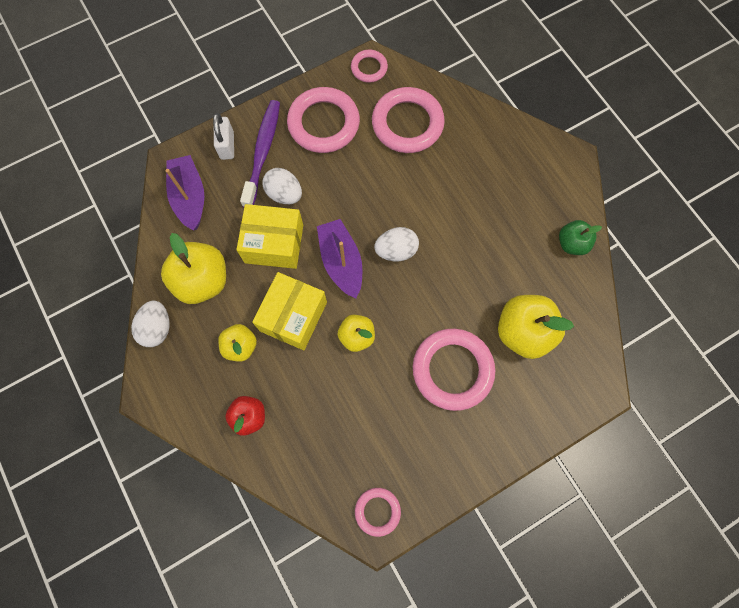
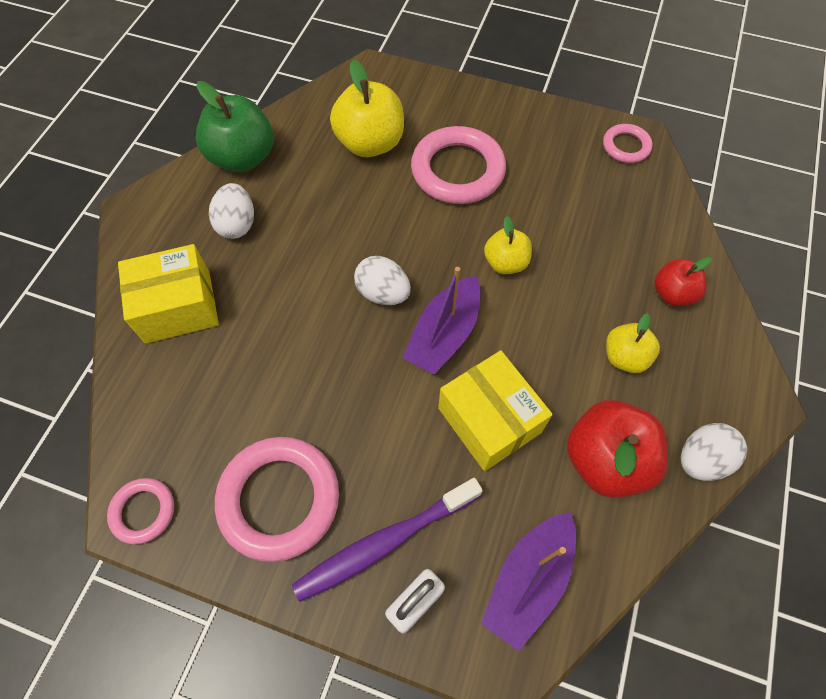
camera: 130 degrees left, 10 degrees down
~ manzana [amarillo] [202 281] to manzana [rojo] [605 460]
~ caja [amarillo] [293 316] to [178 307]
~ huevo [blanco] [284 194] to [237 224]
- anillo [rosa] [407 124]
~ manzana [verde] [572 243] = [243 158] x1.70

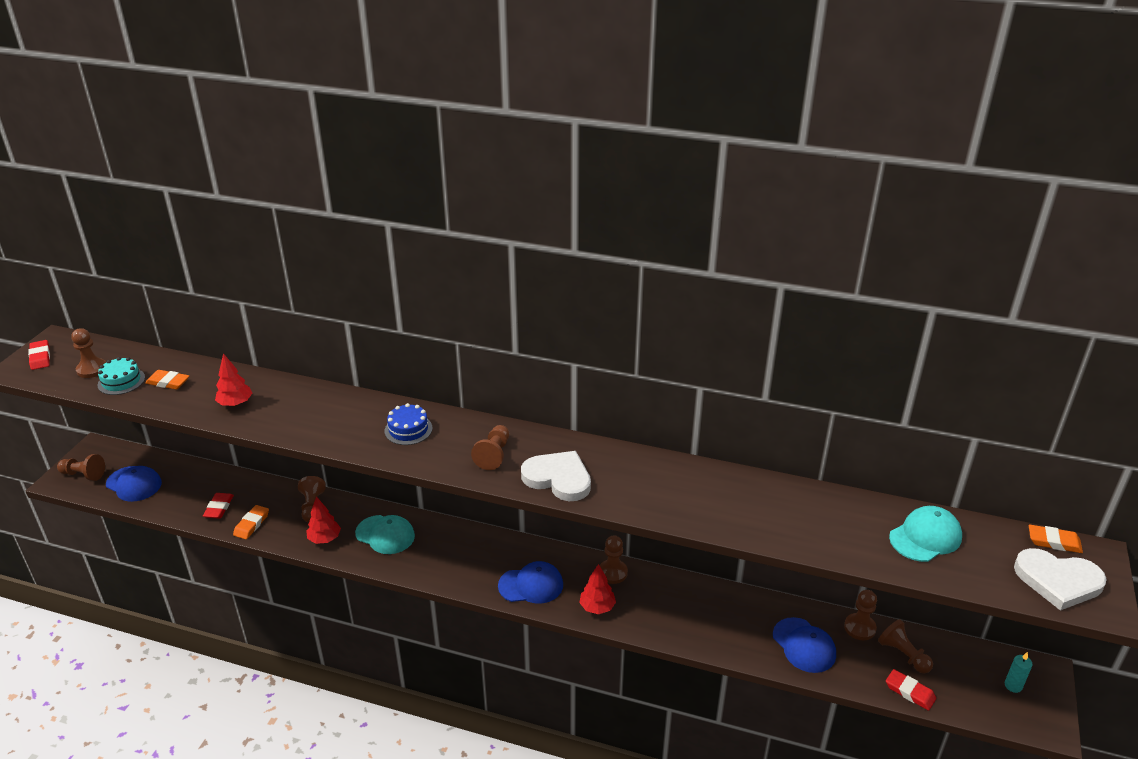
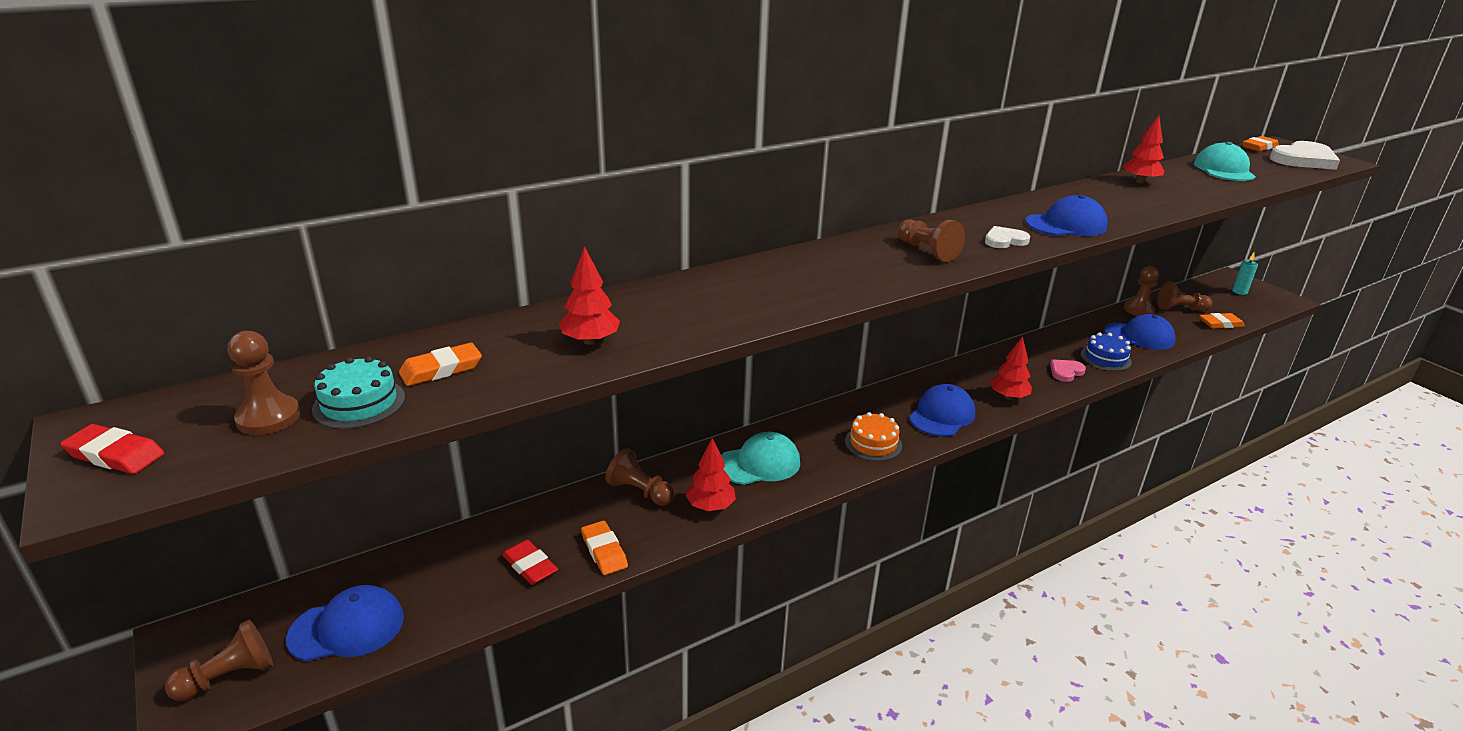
camera: 50 degrees left, 5 degrees down
~ tarta [azul] [408 429] to [1105 358]
~ corazón [blanco] [558 478] = [1004 240] x0.53
- peón [marrón] [612 572]
~ goma de borrar [rojo] [910 692] to goma de borrar [naranja] [1220 324]
+ tarta [naranja] [873 443]
+ gorra [azul] [1066 224]
+ corazón [rosa] [1066 372]
+ árbol [rojo] [1140 181]

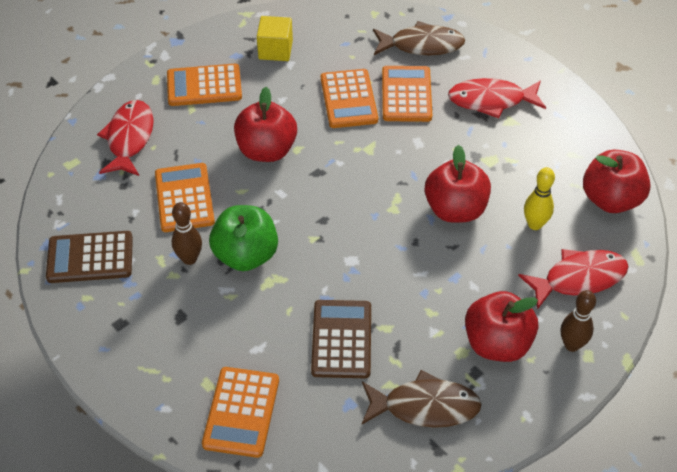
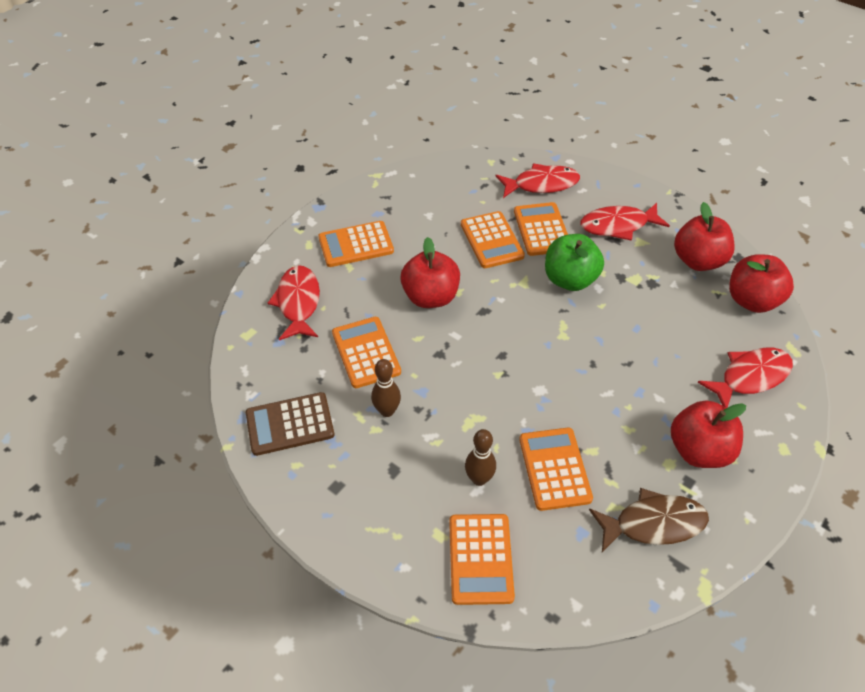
camera: 10 degrees left, 0 degrees up
~ manzana [verde] [246 255] to [570 279]
- cubo [amarillo] [275 50]
~ calculadora [marrón] [341 339] to calculadora [naranja] [554 469]
~ pez [marrón] [422 45] to pez [rojo] [541 184]
~ manzana [rojo] [455 209] to [698 261]
- bolo [amarillo] [535 224]
~ bolo [marrón] [572 345] to [479 479]

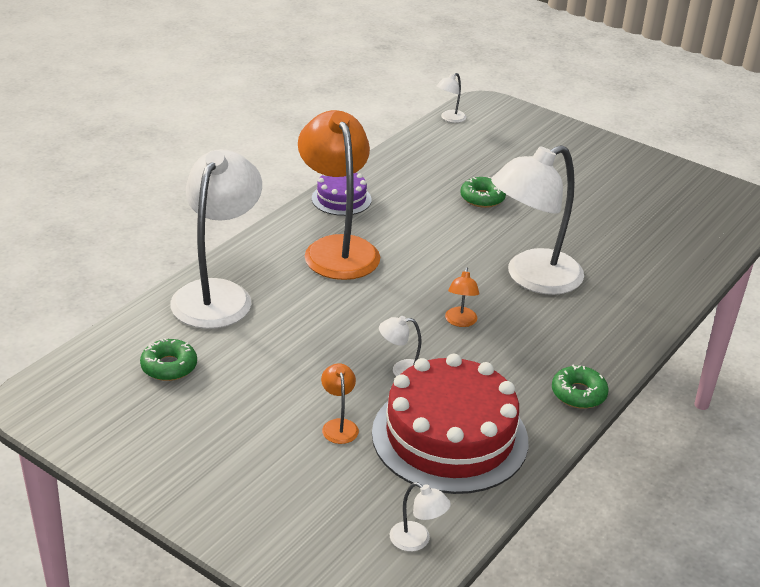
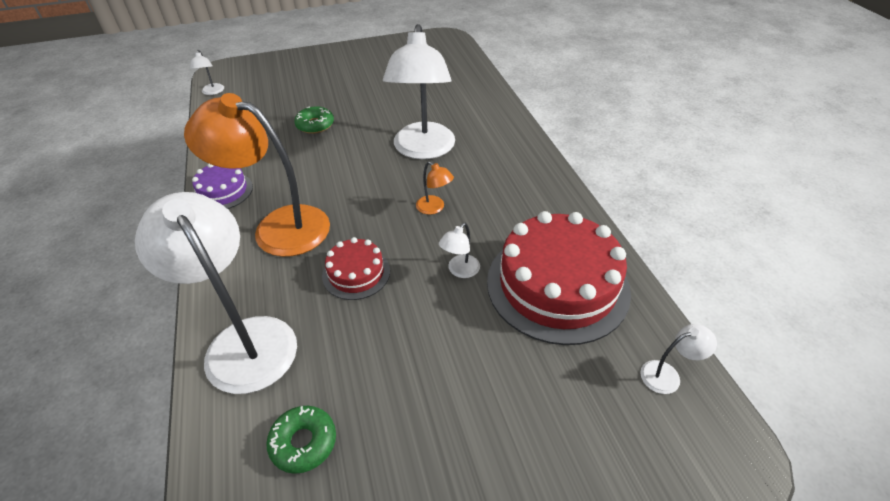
camera: 50 degrees left, 10 degrees up
- lámpara [naranja] [339 425]
- rosquilla [verde] [578 394]
+ tarta [rojo] [356 273]

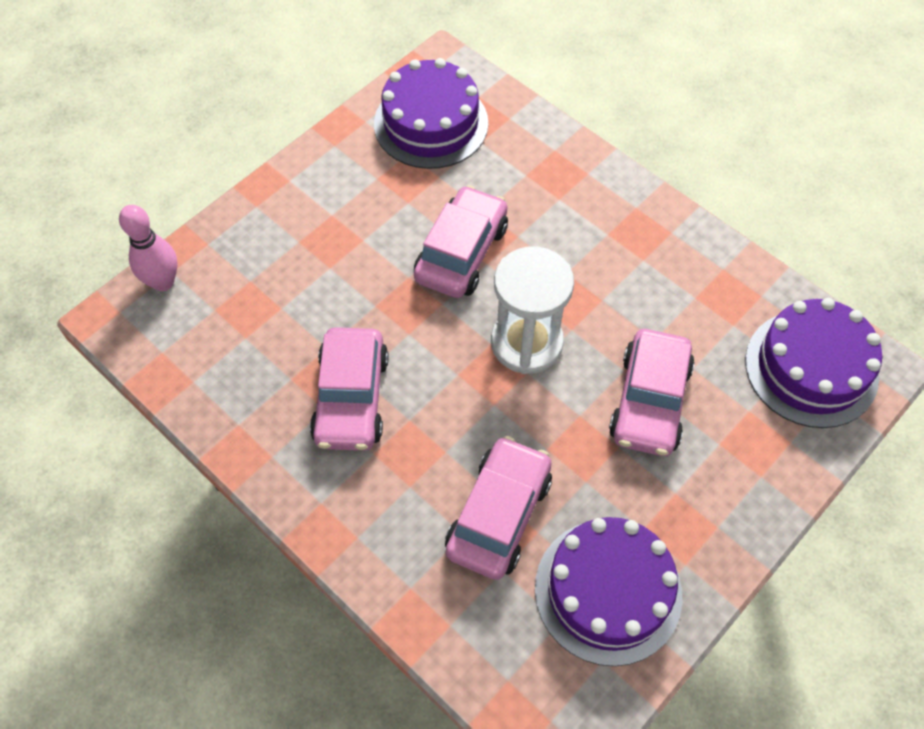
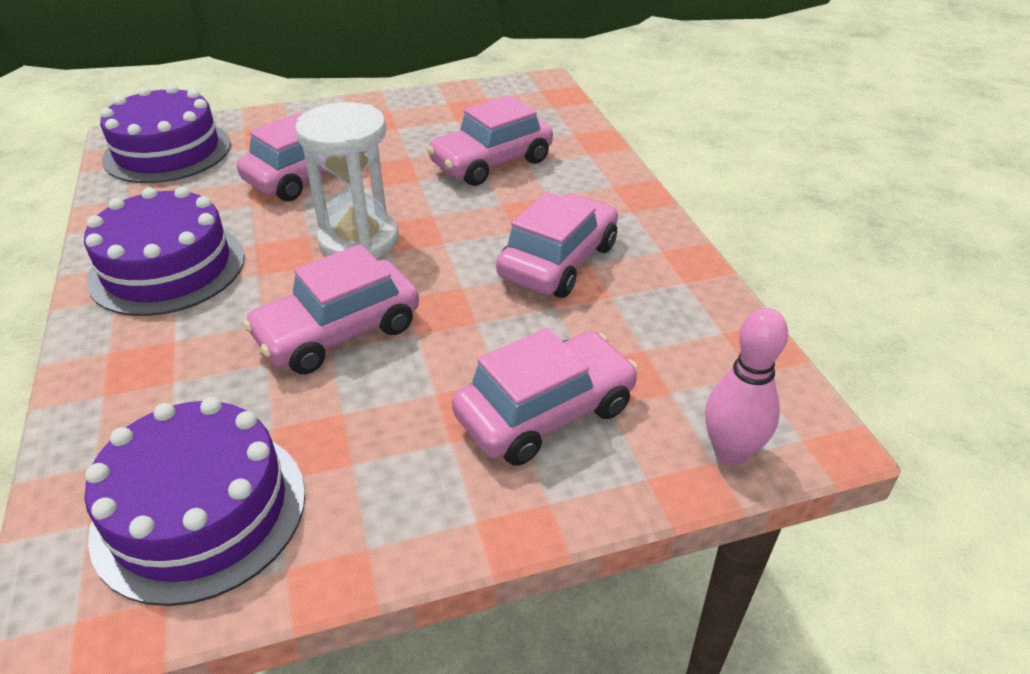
camera: 150 degrees left, 20 degrees down
~ tarta [morado] [608 591] to [167 268]
+ coche [rosa] [545 412]

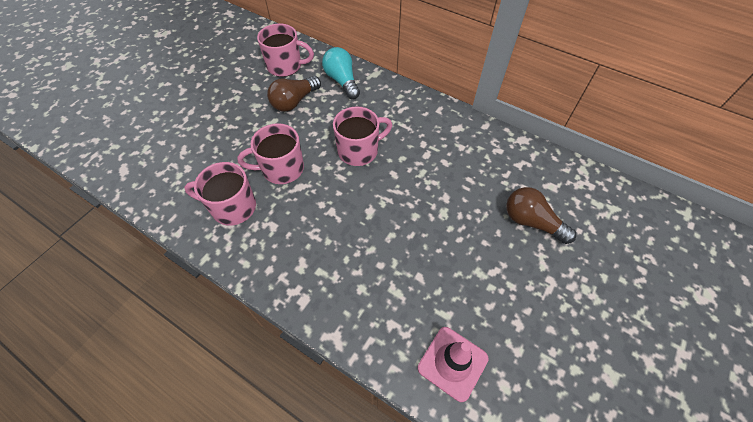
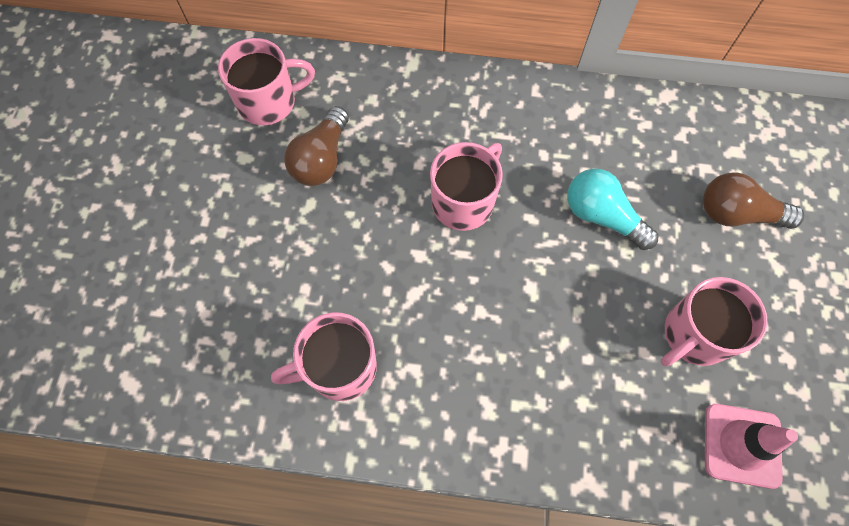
camera: 25 degrees left, 10 degrees up
~ taza [rosa] [281 169] to [694 335]
~ bombilla [turquesa] [342 81] to [602 216]

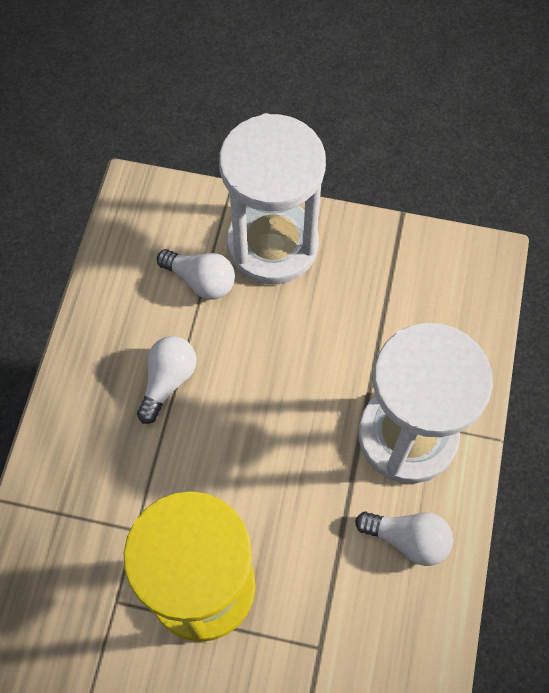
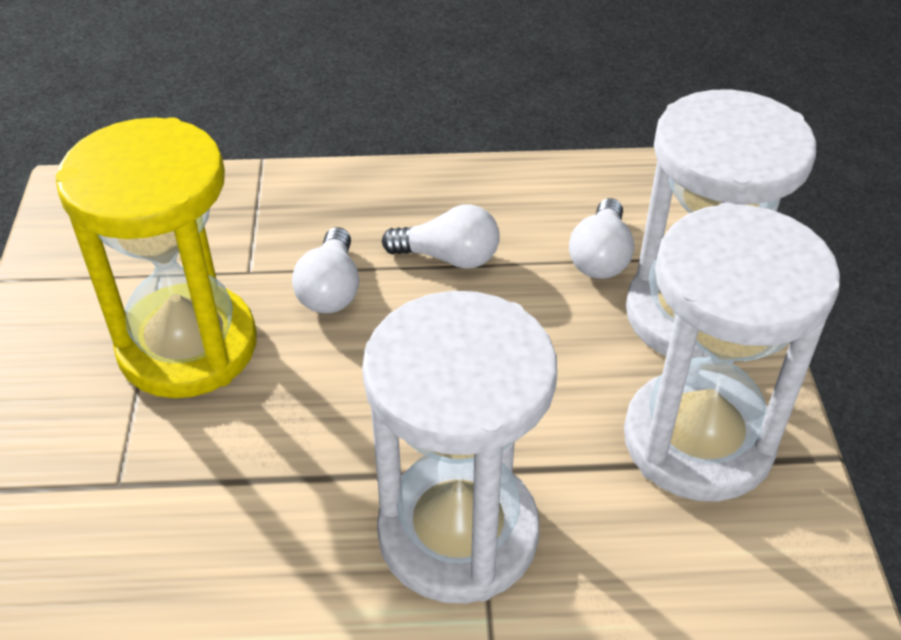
camera: 75 degrees right, 20 degrees down
~ bombilla [blanco] [407 539] to [331 289]
+ reloj de arena [blanco] [698 441]

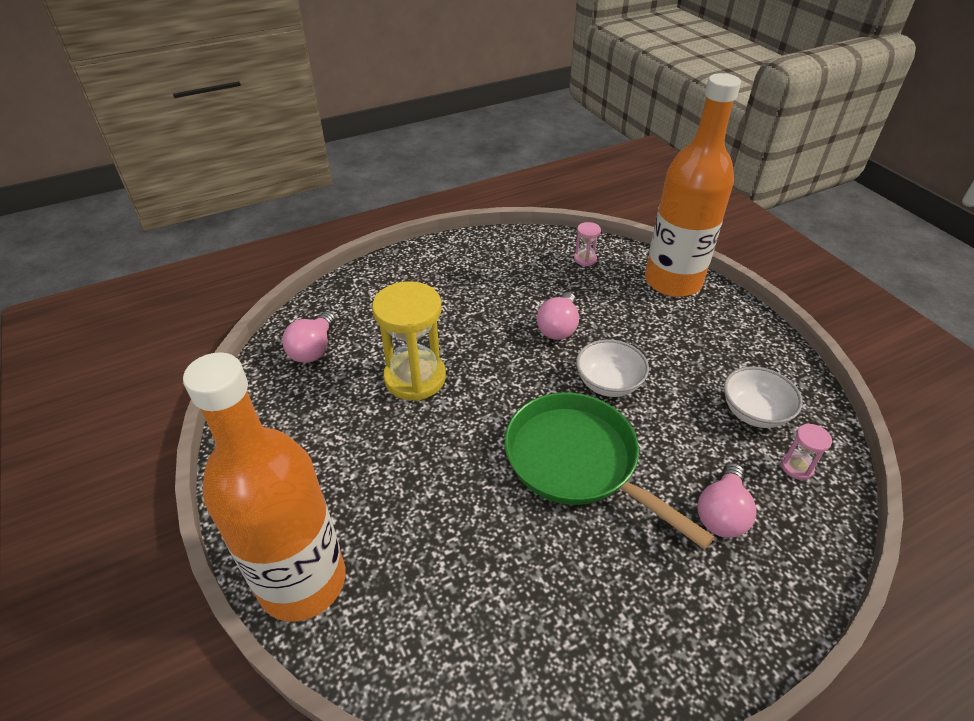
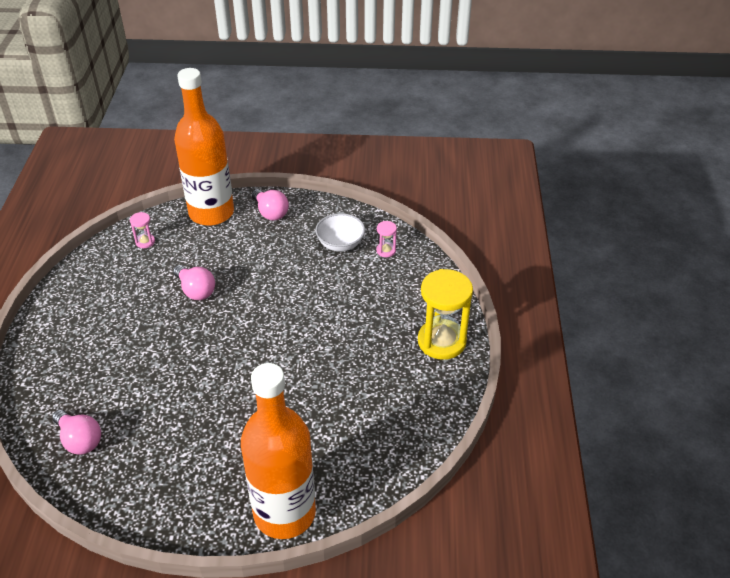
camera: 60 degrees left, 0 degrees up
~ reloj de arena [amarillo] [415 378] to [441 341]
- sartén [verde] [578 462]
- cuenco [blanco] [608 383]
~ bombilla [rosa] [721 513] to [270 212]

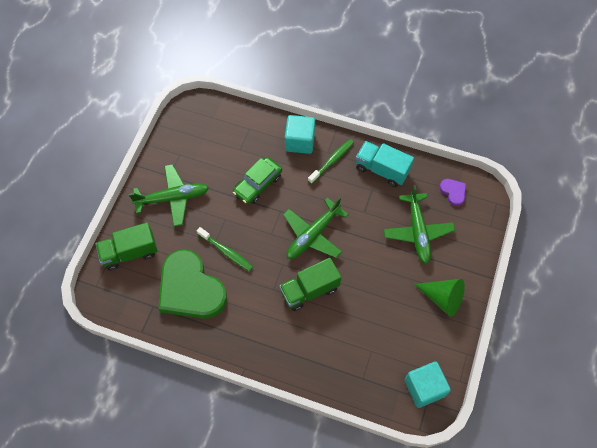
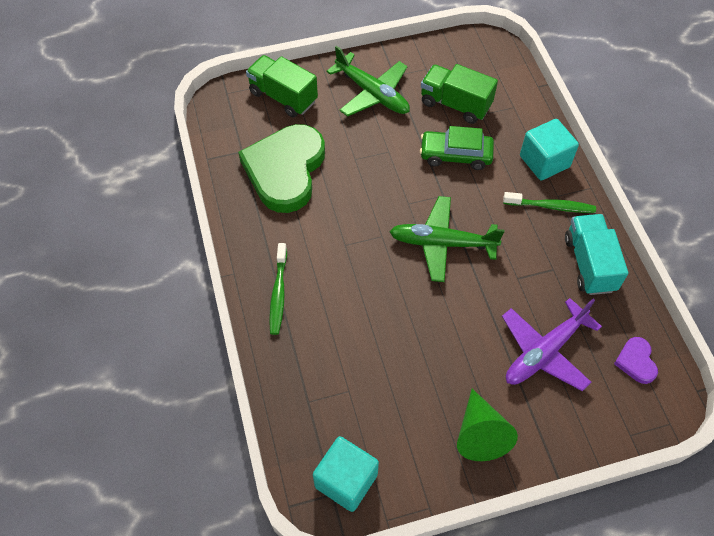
camera: 55 degrees right, 5 degrees down
~ cepillo de dientes [verde] [226 252] to [278 293]
~ camión [verde] [309 290] to [455 104]
~ avión [verde] [417 231] to avión [morado] [545 351]
~ corazón [morado] [453 192] = [636 361] 150 degrees clockwise

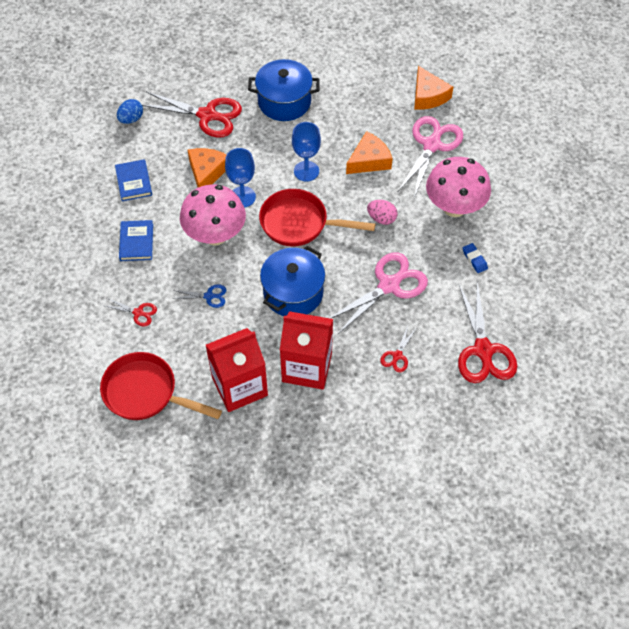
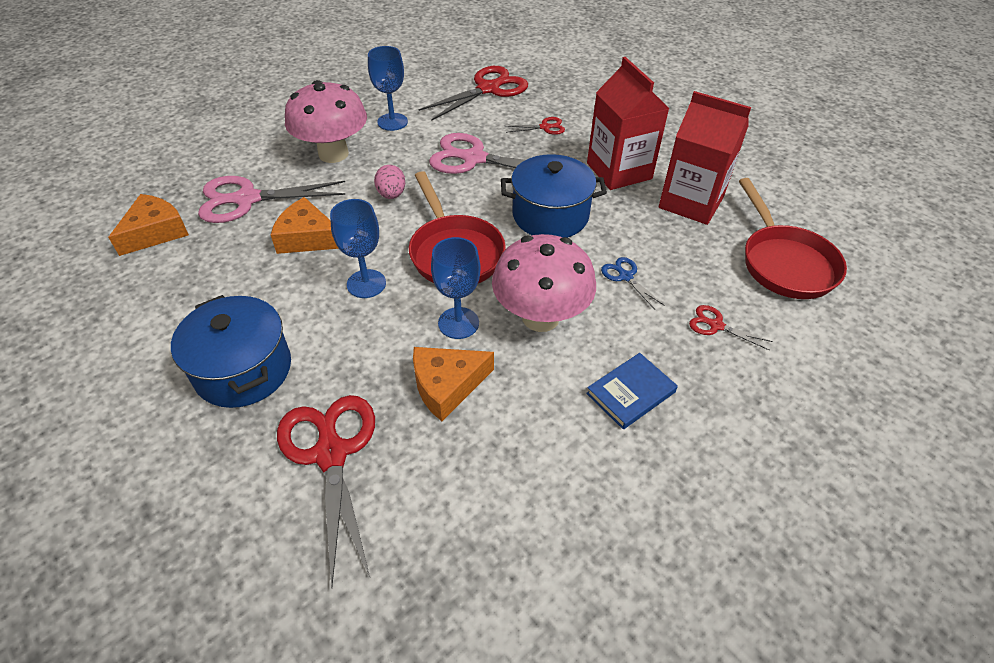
camera: 125 degrees left, 10 degrees down
~ tijeras [rojo] [139 313] = [715 325] 45 degrees counterclockwise
- libro [azul] [134 182]
- huevo [azul] [131 119]
~ goma de borrar [azul] [474 259] to copa [azul] [392 122]

